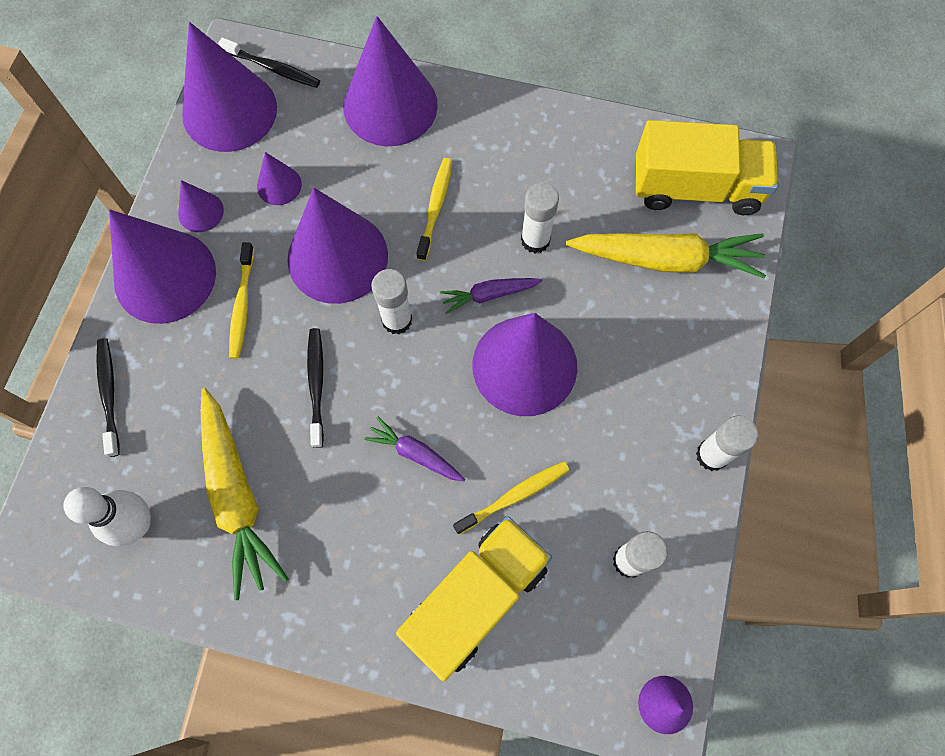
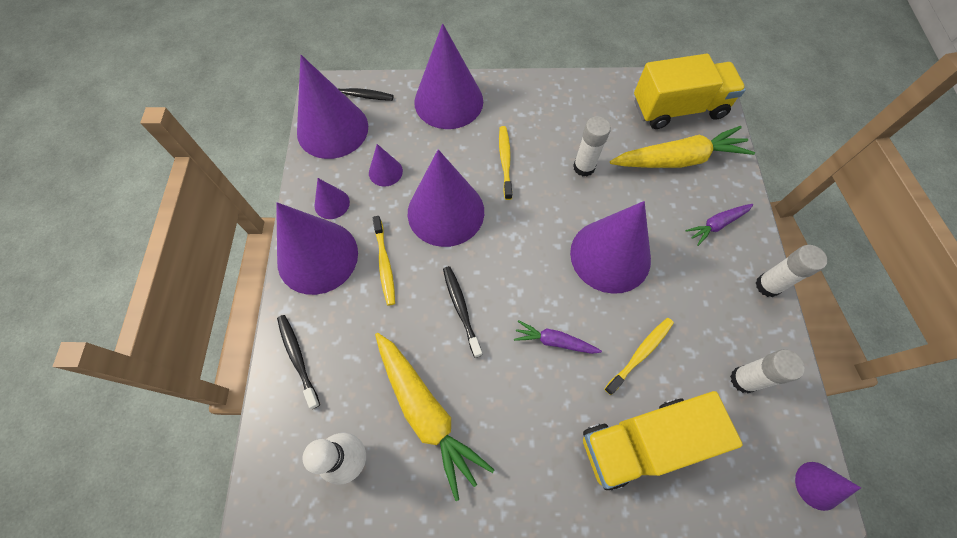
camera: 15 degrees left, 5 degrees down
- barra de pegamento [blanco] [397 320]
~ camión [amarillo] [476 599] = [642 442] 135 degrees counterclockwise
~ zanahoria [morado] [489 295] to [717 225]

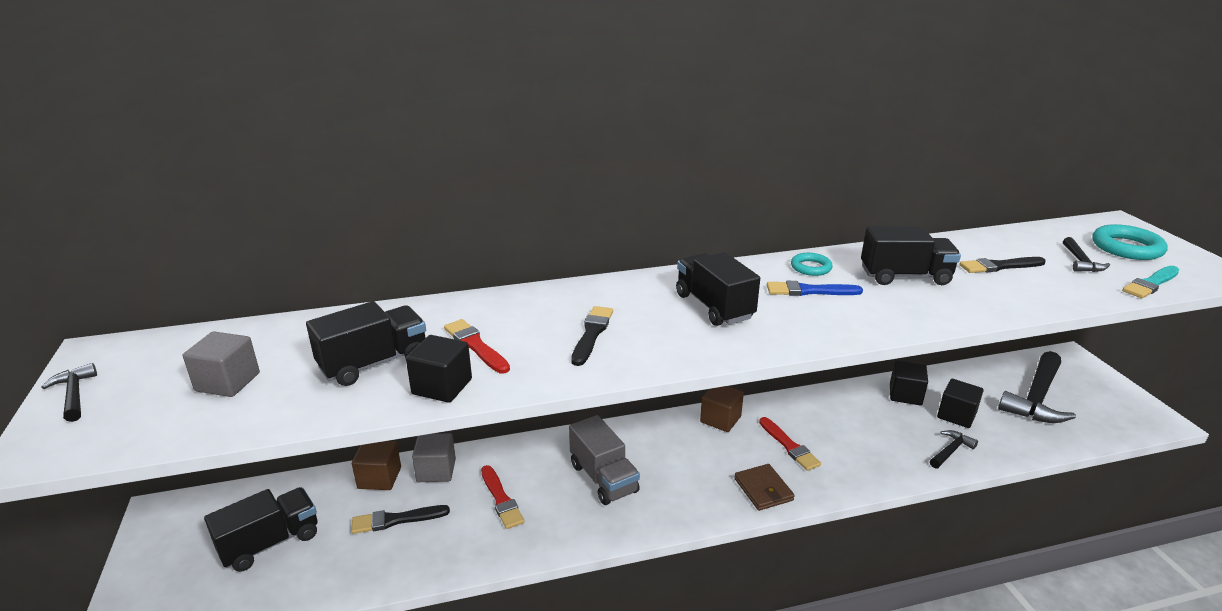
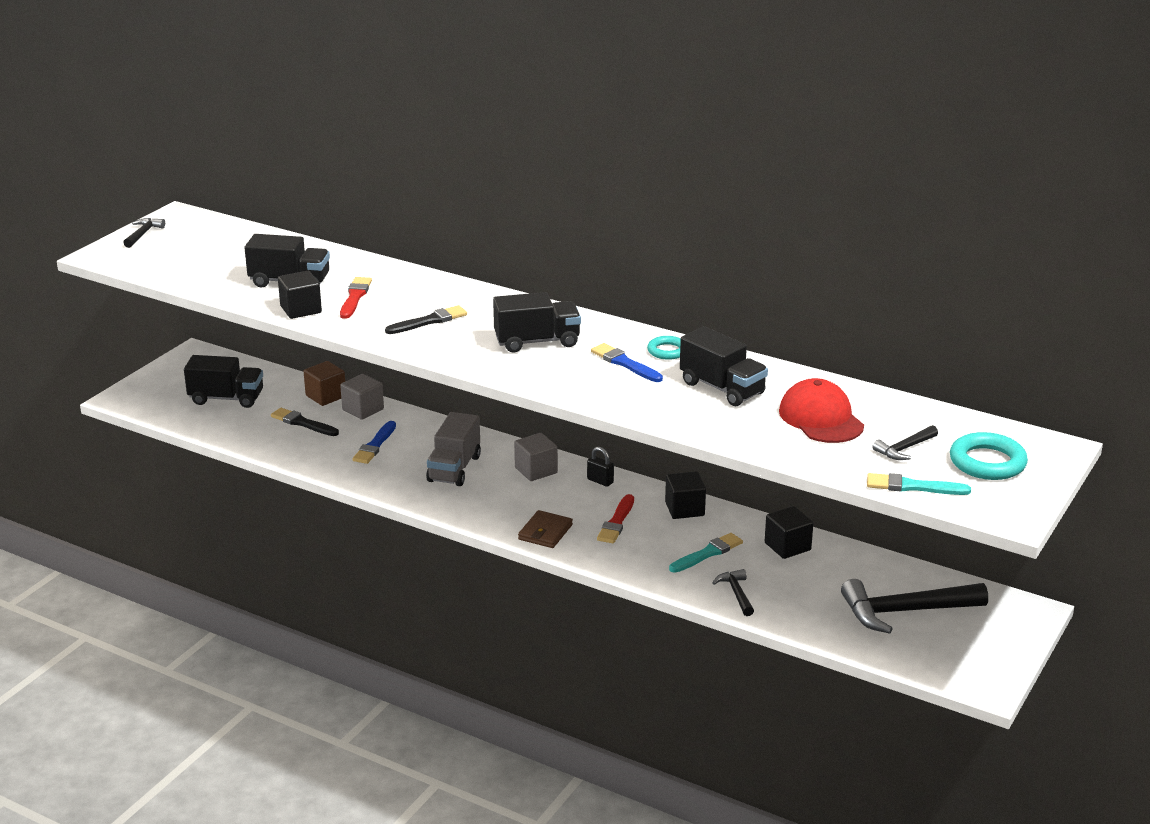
camera: 45 degrees right, 0 degrees up
~ cubo [gris] [228 382] to [536 470]
~ pincel [rojo] [501 499] to pincel [azul] [375 445]
~ camión [negro] [714 306] = [537 342] 60 degrees clockwise
~ cubo [marrón] [720 419] to candado [negro] [600 481]
~ martillo [negro] [951 451] = [736 593] 105 degrees counterclockwise
~ cubo [negro] [956 415] to [684 509]
~ pincel [negro] [999 266] to gorra [rojo] [821 418]
+ pincel [turquesa] [707 553]

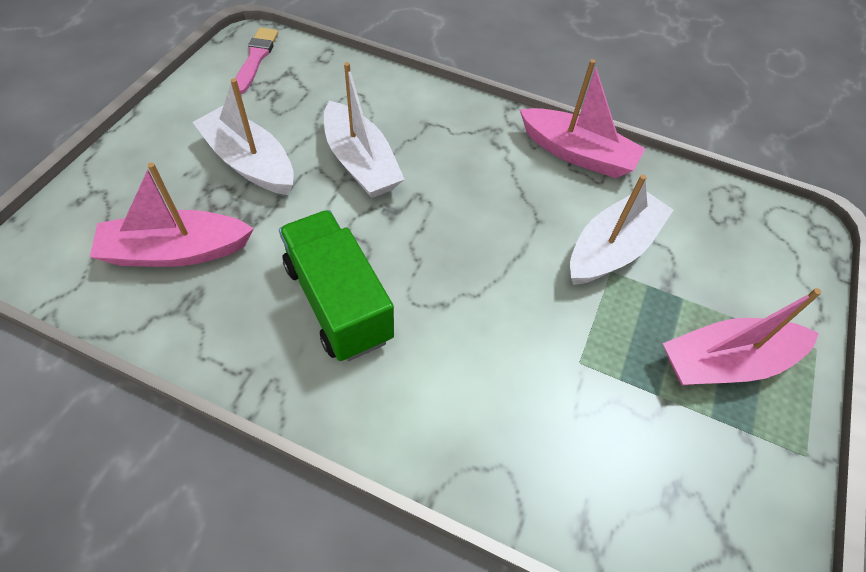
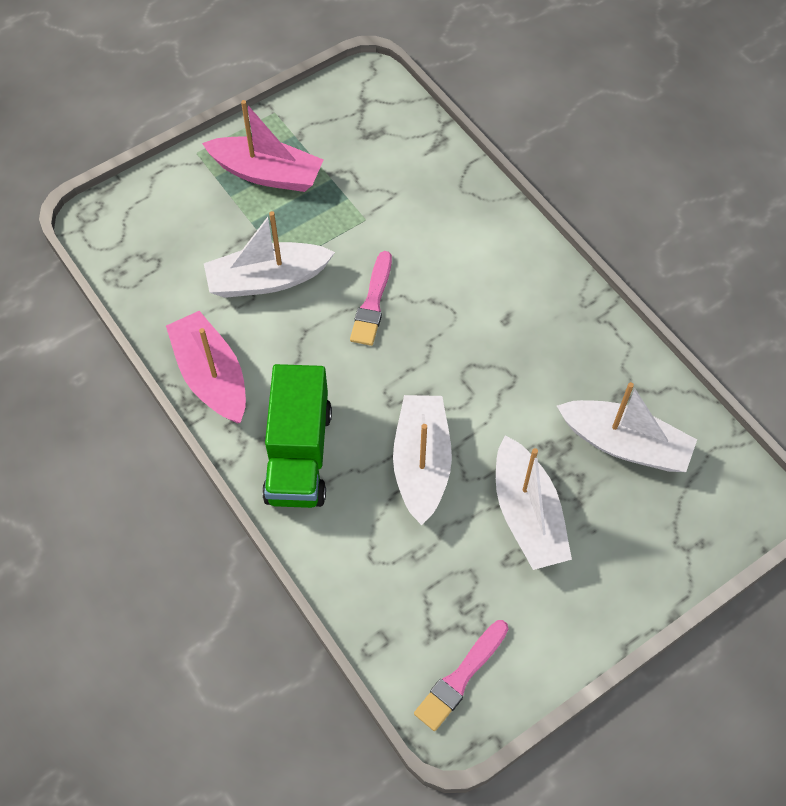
camera: 145 degrees left, 5 degrees up
~ barco [rosa] [176 251] to barco [blanco] [624 444]
~ camión [verde] [338 302] to [299 454]
+ pincel [rosa] [372 303]

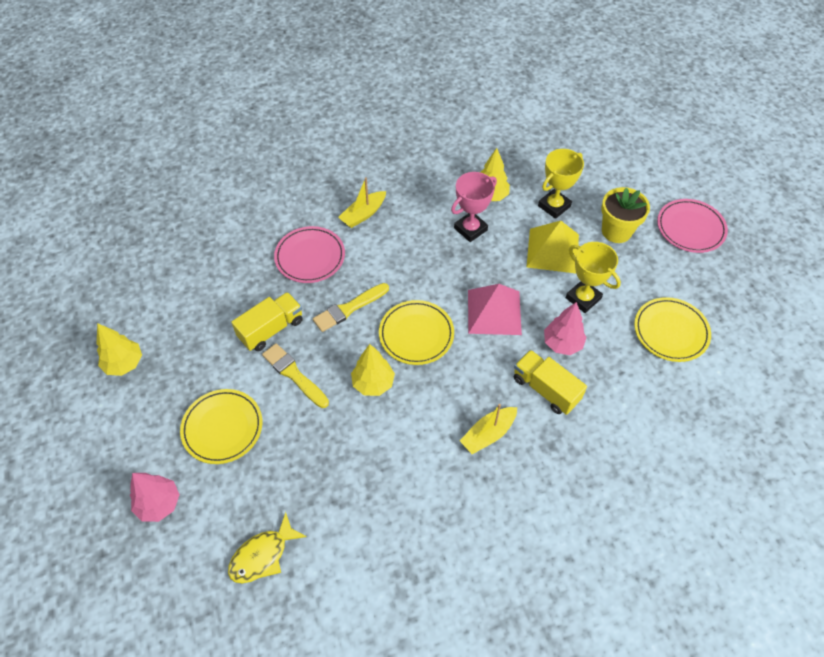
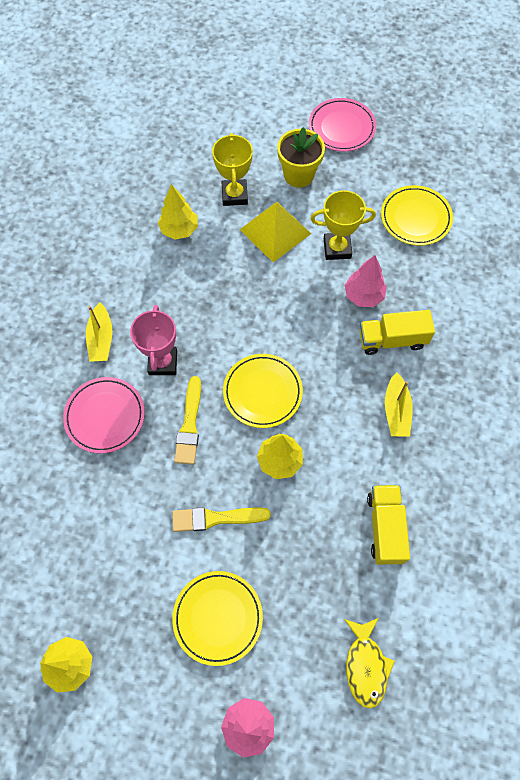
camera: 50 degrees left, 10 degrees up
~ camión [amarillo] [271 329] to [385 527]
~ trofeo [rosa] [470 229] to [163 362]
- pirámide [rosa] [494 312]

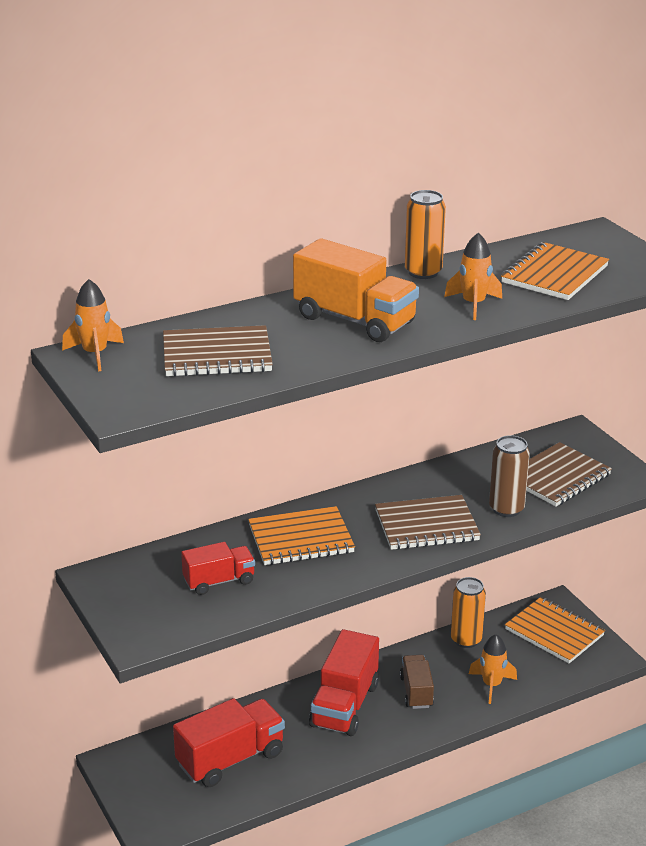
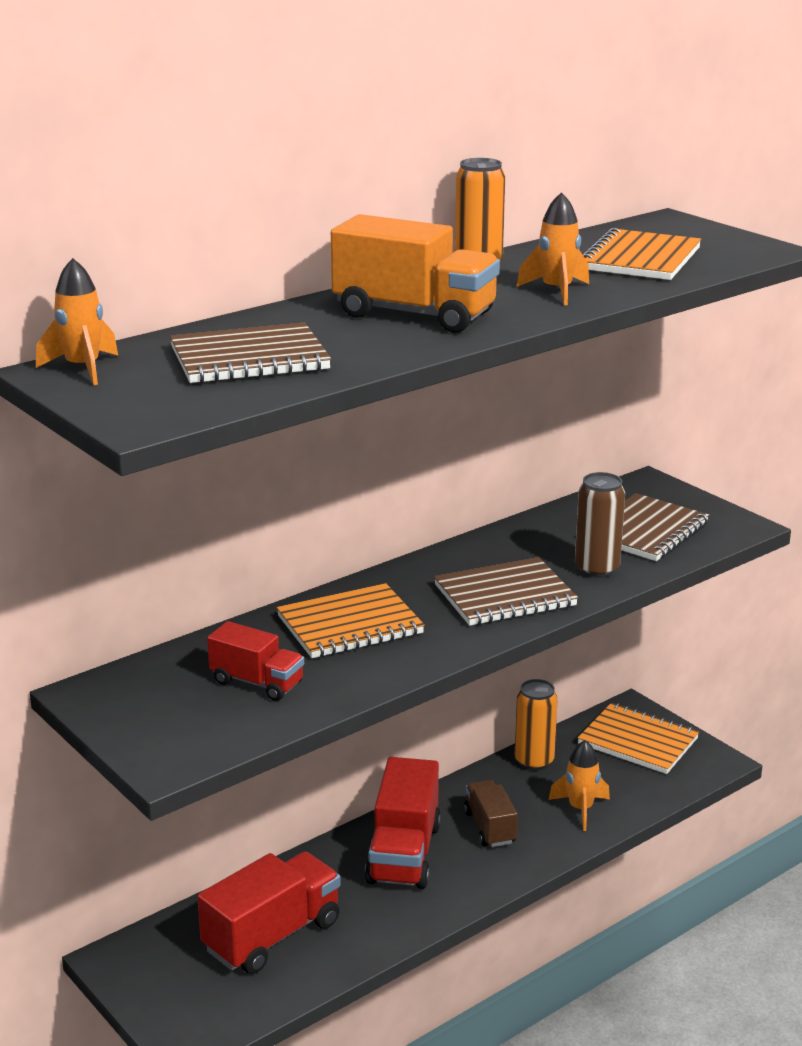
camera: 10 degrees left, 5 degrees down
~ camión [rojo] [219 581] = [257 683] 60 degrees clockwise

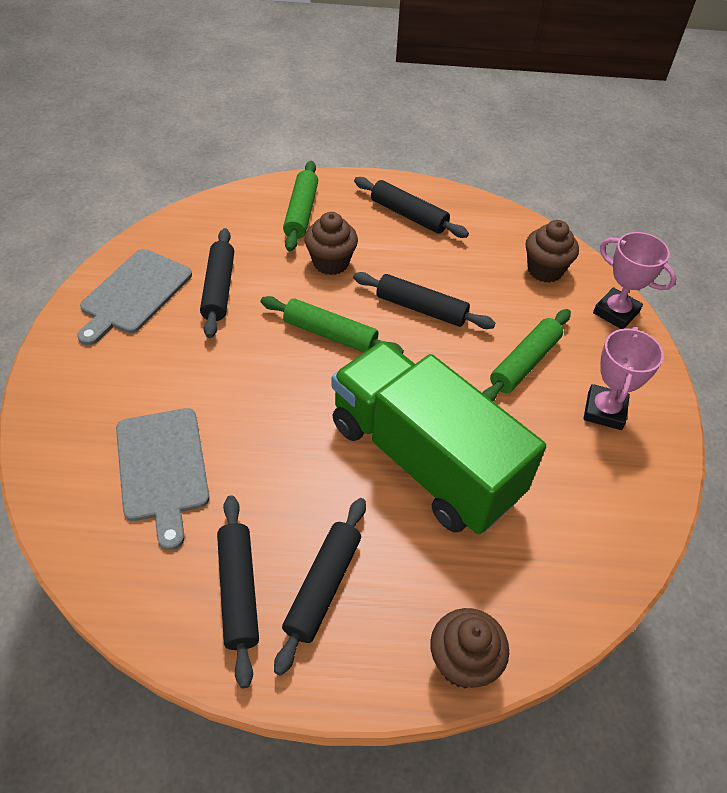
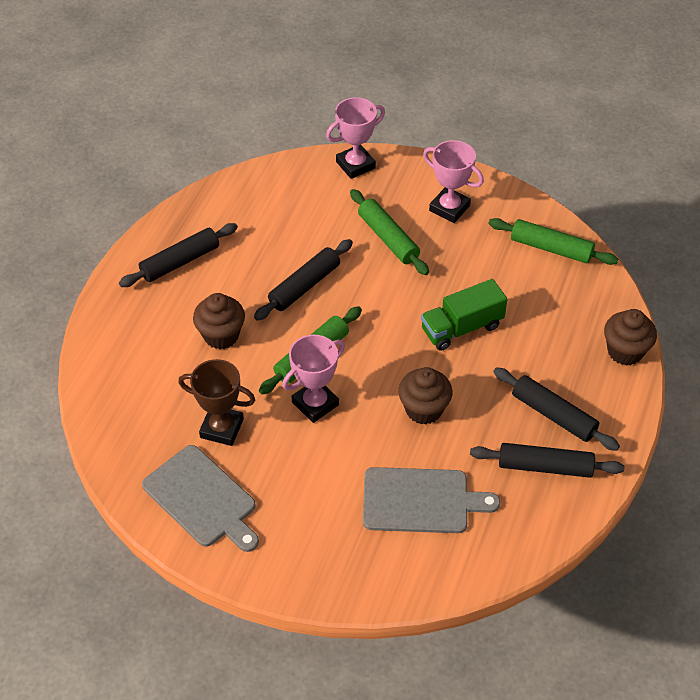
camera: 70 degrees left, 0 degrees up
~ rodillo [negro] [219 289] to trofeo [marrón] [222 428]
~ rodillo [verde] [301 212] to [551 248]
~ camión [verde] [423 460] = [462 328] x0.50
~ magdalena [marrón] [545 270] to [423 409]
+ trofeo [rosa] [315 403]

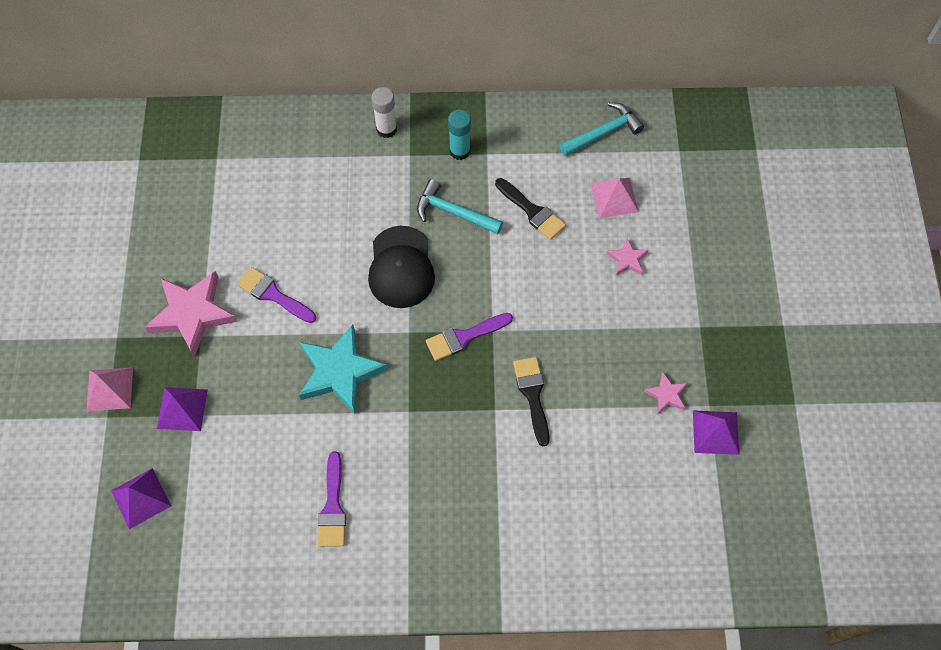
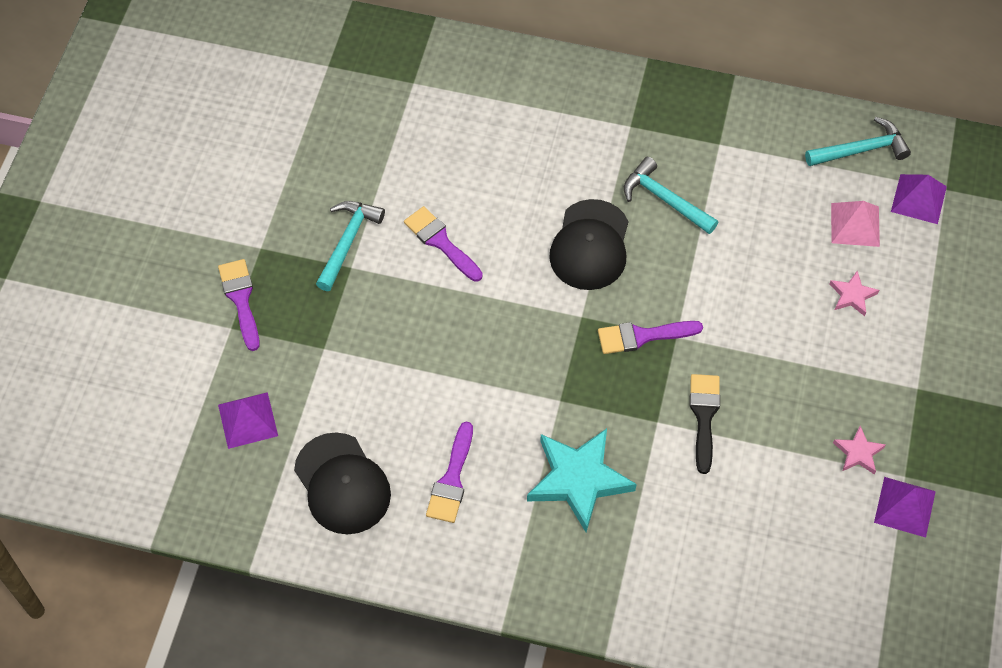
camera: 15 degrees right, 5 degrees down
~ pirámide [rosa] [109 389] to pincel [morado] [241 299]
~ estrella [rosa] [192 314] to martillo [turquesa] [348 242]
~ pirámide [morado] [182 409] to [918 199]
~ estrella [turquesa] [339 372] to [578 480]
- barra de pegamento [blanco] [386 129]
- barra de pegamento [turquesa] [459 151]
- pincel [negro] [532 211]
+ gorra [negro] [342 484]

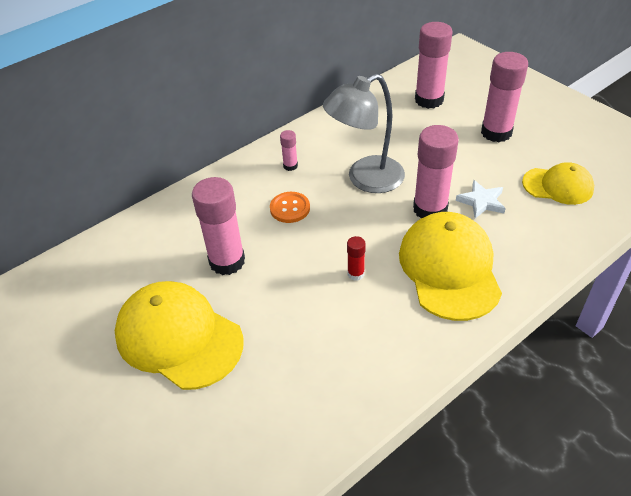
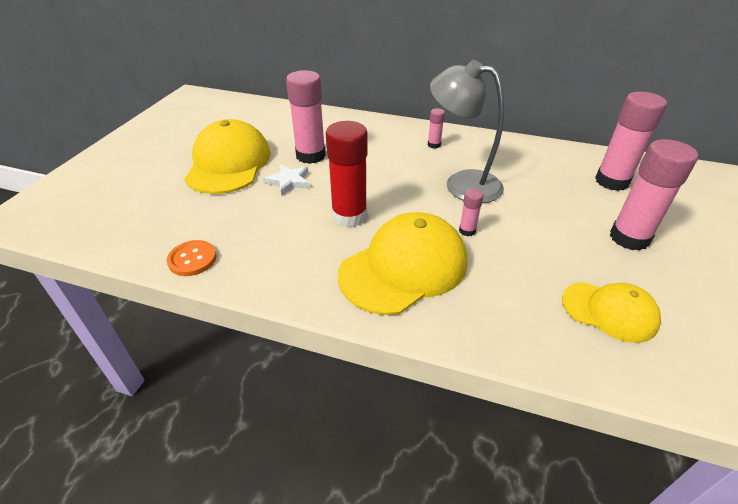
camera: 55 degrees right, 5 degrees down
~ botón [naranja] [290 208] to [192 259]
~ barra de pegamento [rojo] [356 274] = [349 216] x2.15
~ barra de pegamento [rosa] [430 209] = [467 230] x0.46
~ estrella [blanco] [481 202] to [289 181]
~ gorra [amarillo] [558 186] = [609 311] 45 degrees counterclockwise

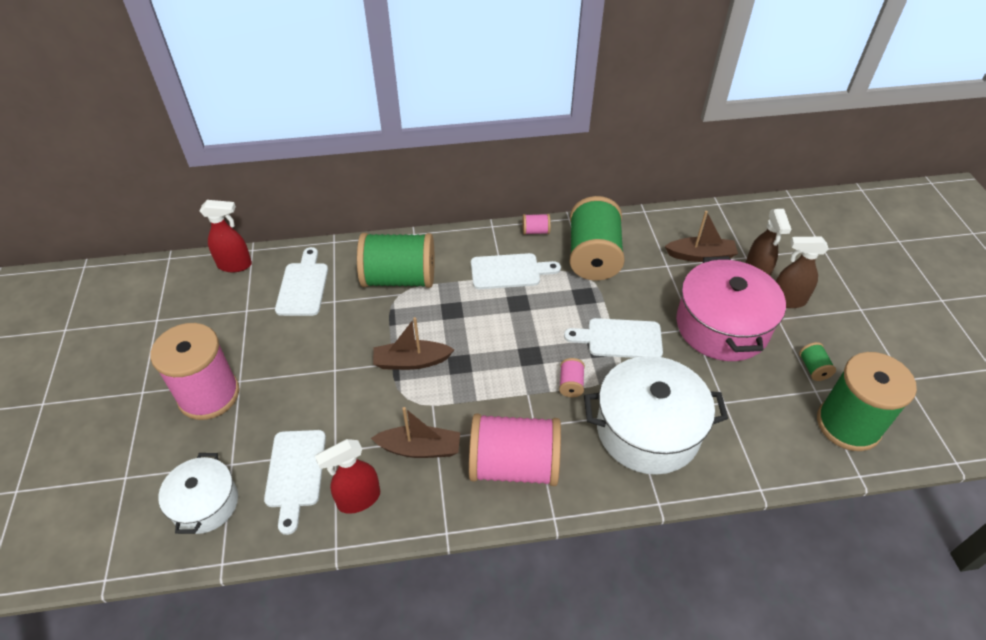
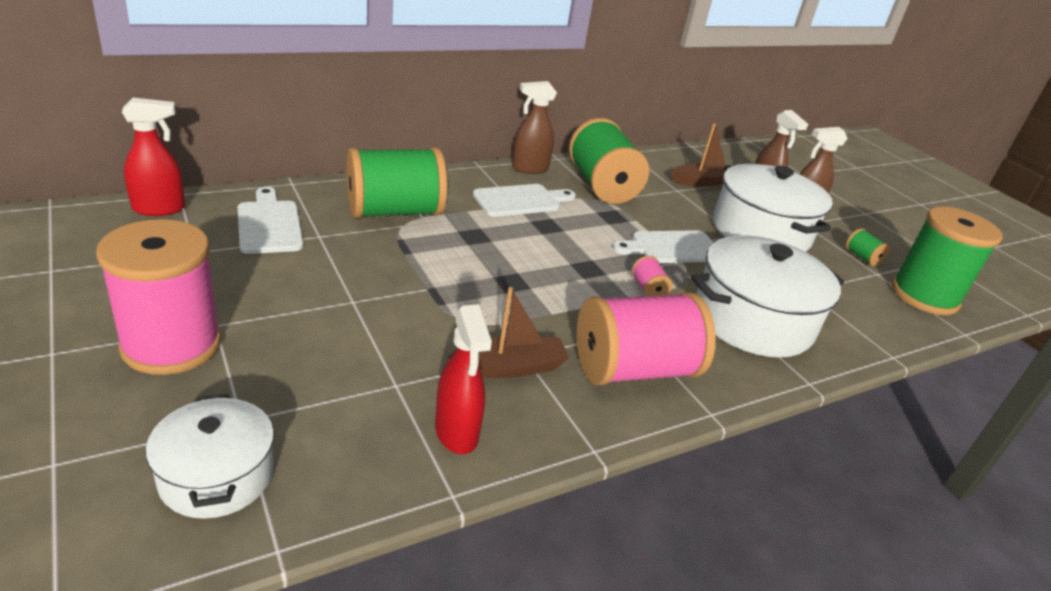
camera: 25 degrees left, 15 degrees down
- tabla de cortar [blanco] [296 473]
~ pulverizador [rojo] [358 499] = [456 433] 60 degrees counterclockwise
- barco [marrón] [411 361]
~ carrete [rosa] [535 231] to pulverizador [marrón] [529 169]
~ olla [rosa] [722 326] to olla [blanco] [760 232]

